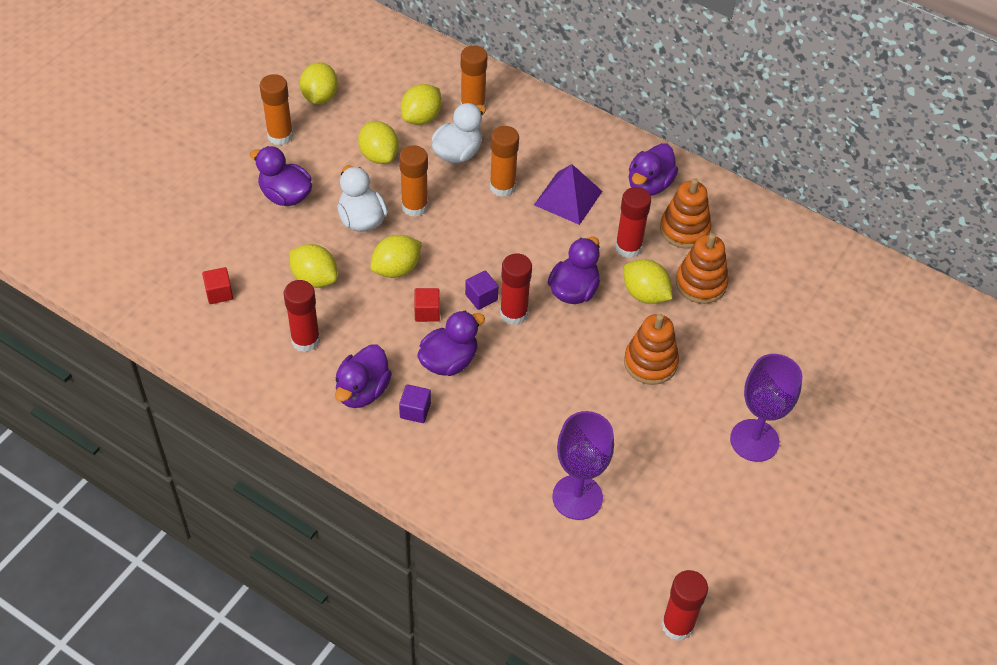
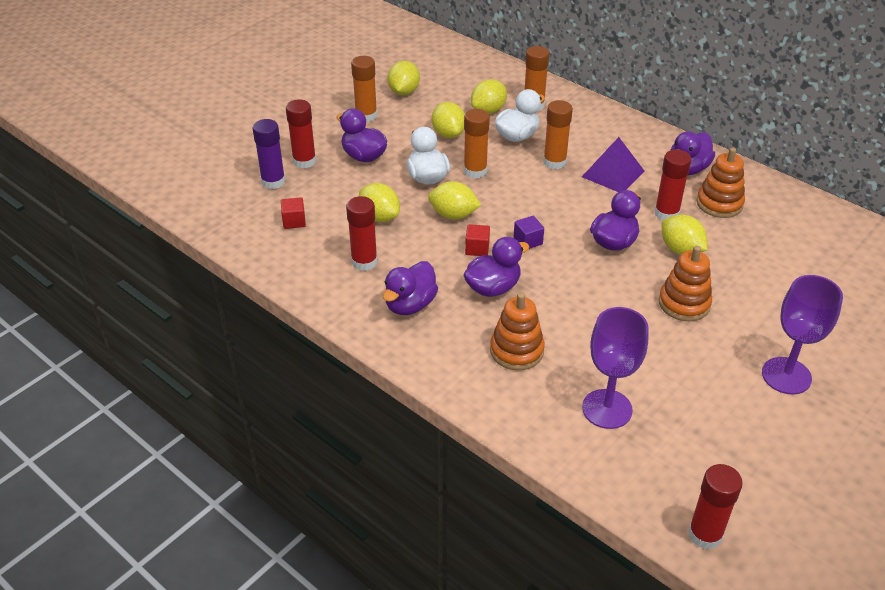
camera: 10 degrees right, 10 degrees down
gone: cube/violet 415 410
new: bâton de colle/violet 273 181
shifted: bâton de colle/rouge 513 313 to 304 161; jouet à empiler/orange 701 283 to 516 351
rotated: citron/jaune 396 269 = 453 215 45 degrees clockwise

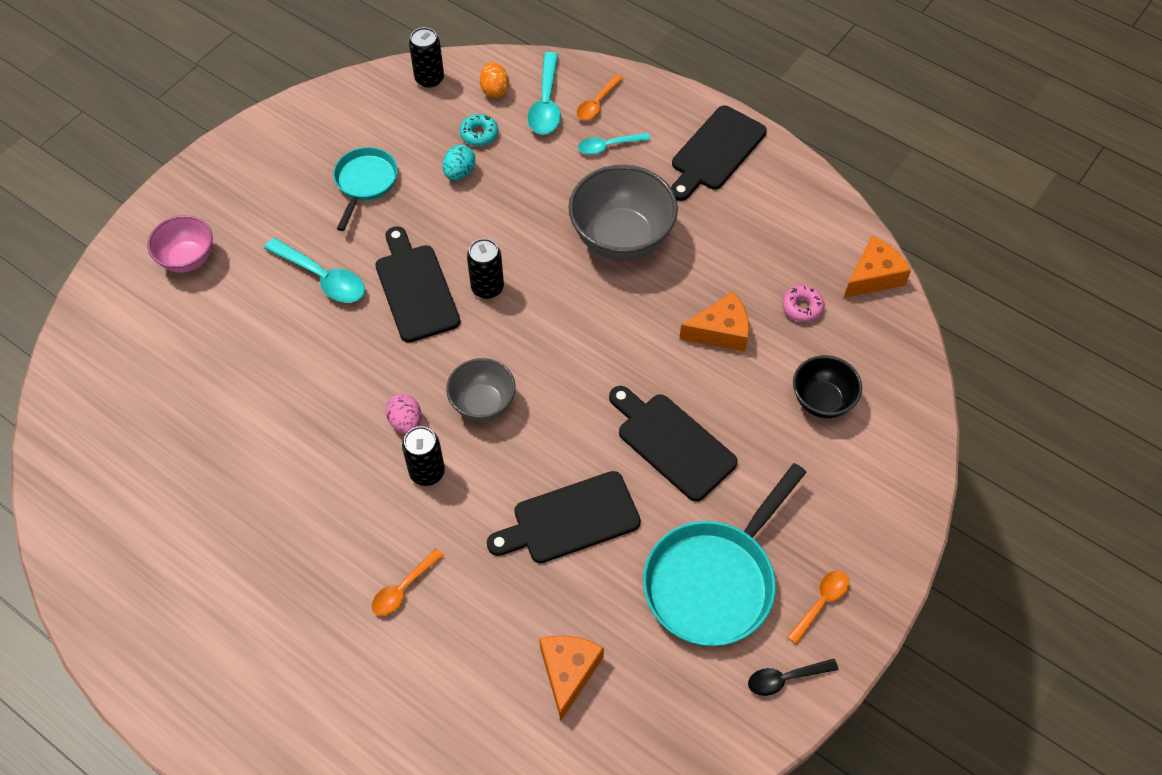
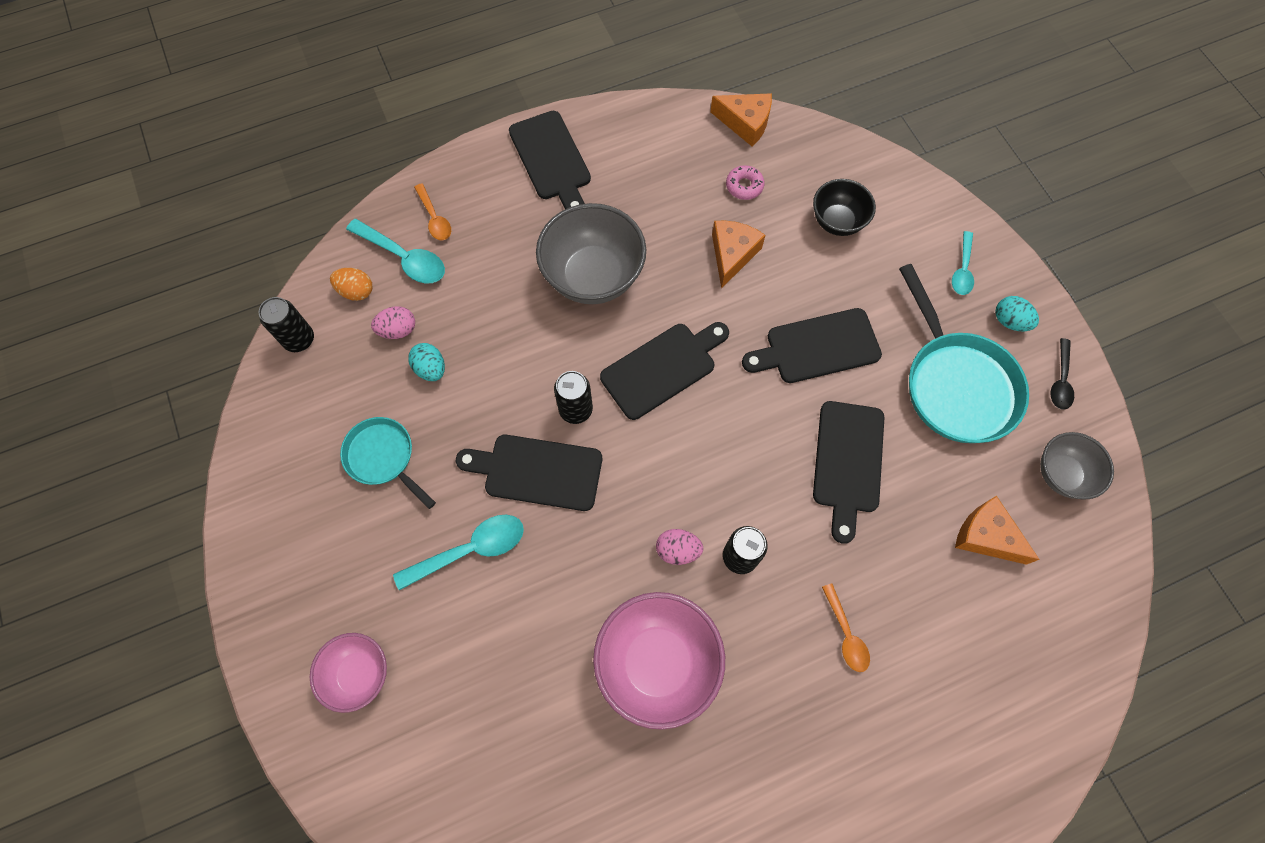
camera: 60 degrees left, 10 degrees up
new: bol/rose 657 663; planche à découper/noir 662 368
shifted: bol/gris 483 403 to 1061 474; cuillère/turquoise 608 146 to 962 270
swapped: beignet/turquoise 479 134 to œuf/rose 398 330; cuillère/orange 821 603 to œuf/turquoise 1009 321
rotated: fromage/orange 873 276 = 745 123 120 degrees clockwise

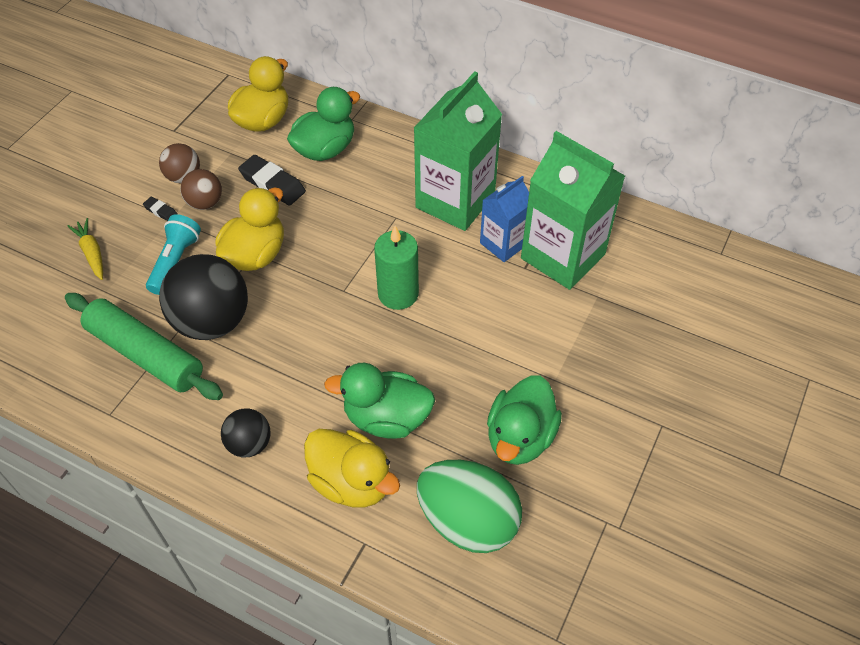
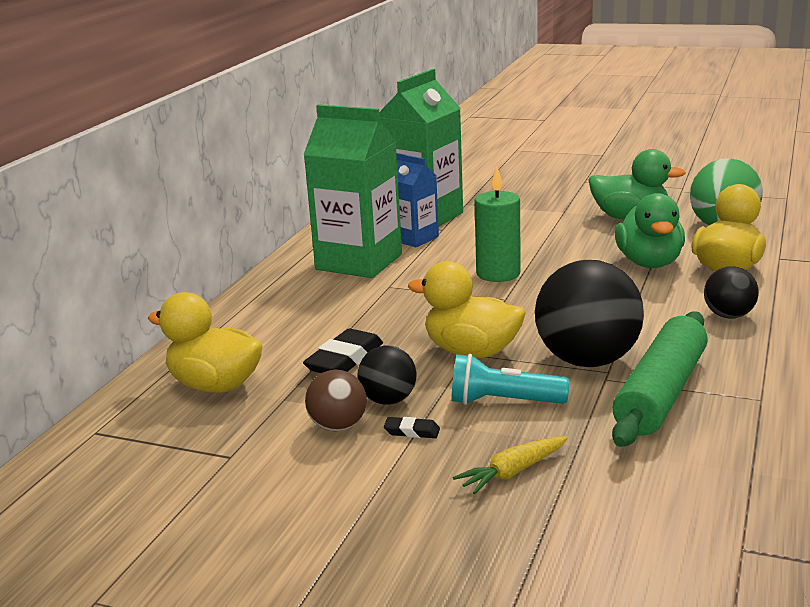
camera: 95 degrees left, 30 degrees down
gone: canard/vert 325 149
repainted: balle/marron 205 203 to balle/noir 388 400
rotated: gomme/noir 160 211 = 412 431 75 degrees clockwise

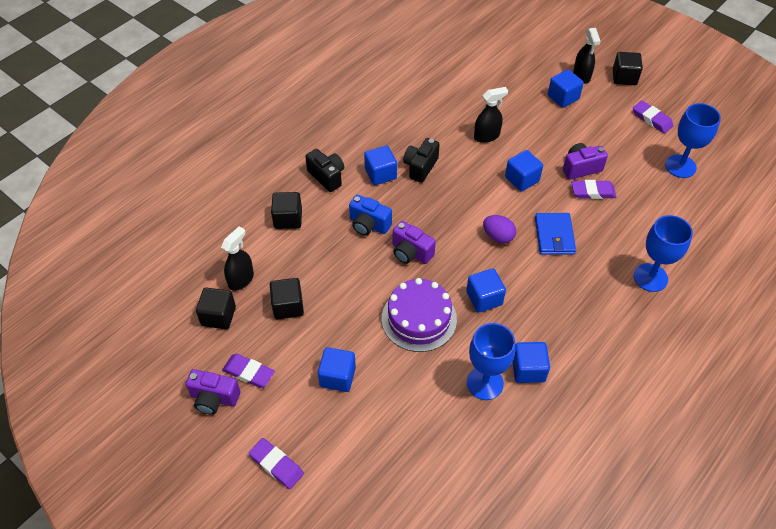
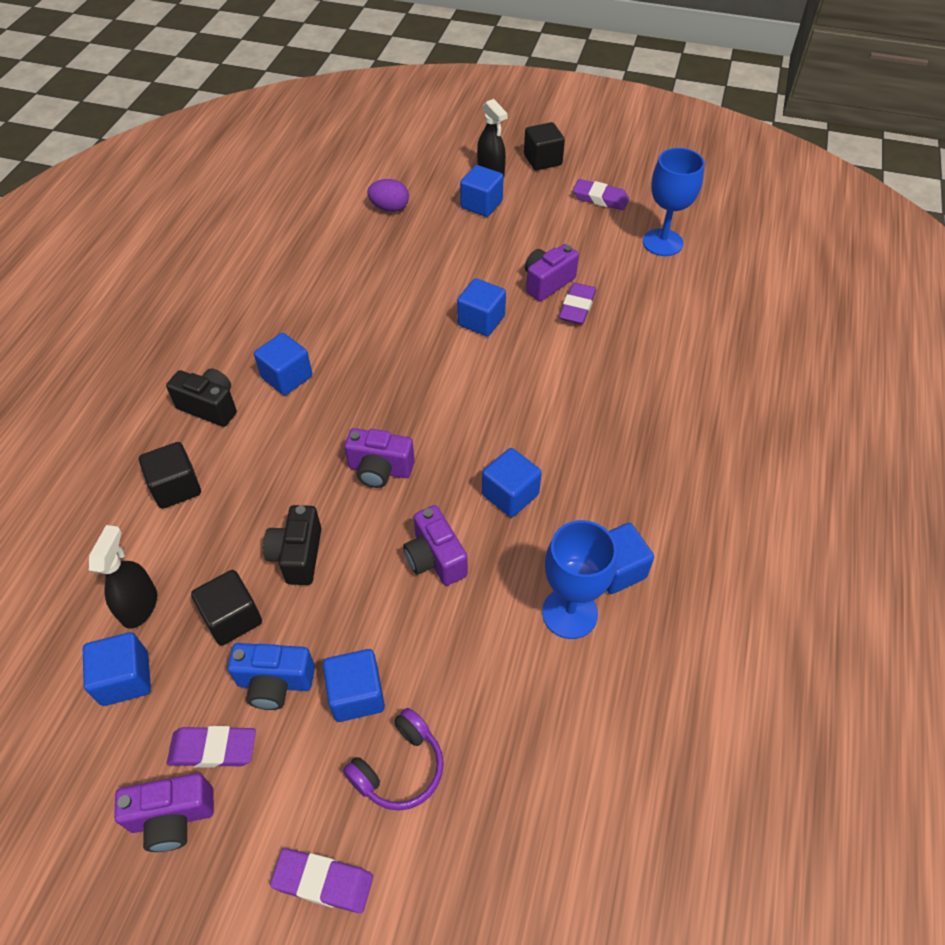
camera: 25 degrees left, 0 degrees up
gone: vaporisateur/noir 487 136; portefeuille/bleu 554 236; verre à pied/bleu 650 277
new: casque audio/violet 399 768
shifted: appareil photo/bleu 369 225 to 275 683; appareil photo/noir 420 167 to 298 555; œuf/violet 498 236 to 389 208
swapped: gâteau/violet 419 319 to appareil photo/violet 435 558
repainted: cube/noir 218 316 to cube/bleu 125 678
rotated: gomme/violet 592 192 = 577 307 45 degrees counterclockwise

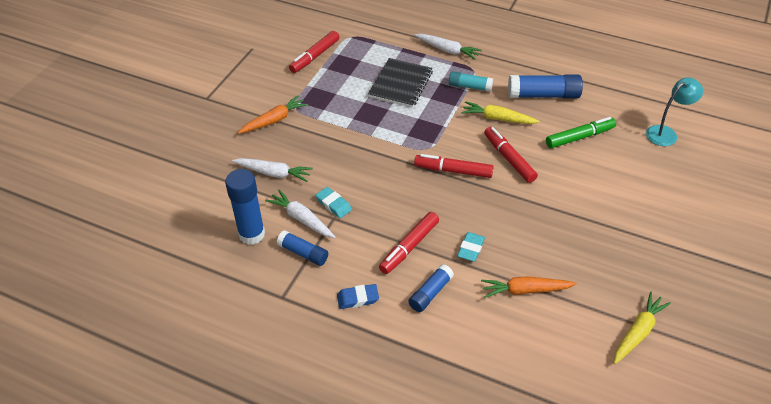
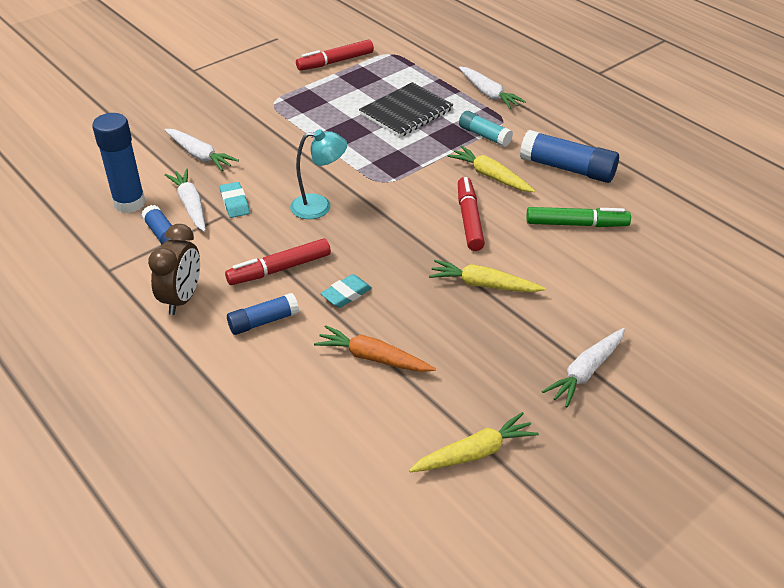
camera: 25 degrees right, 5 degrees down
gone: carotte/orange 274 120; feutre/rouge 453 171
new: carotte/jaune 483 285; carotte/blanc 585 372
shifted: lampe/turquoise 666 133 to 319 206
swapped: gomme/bleu 358 298 to réveil/marron 182 299

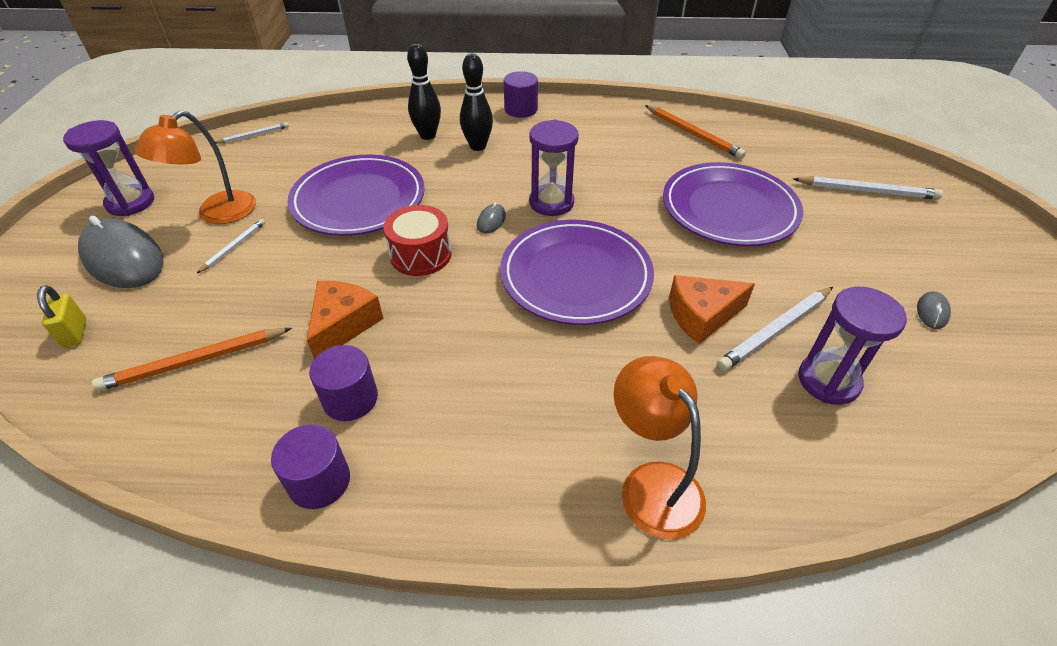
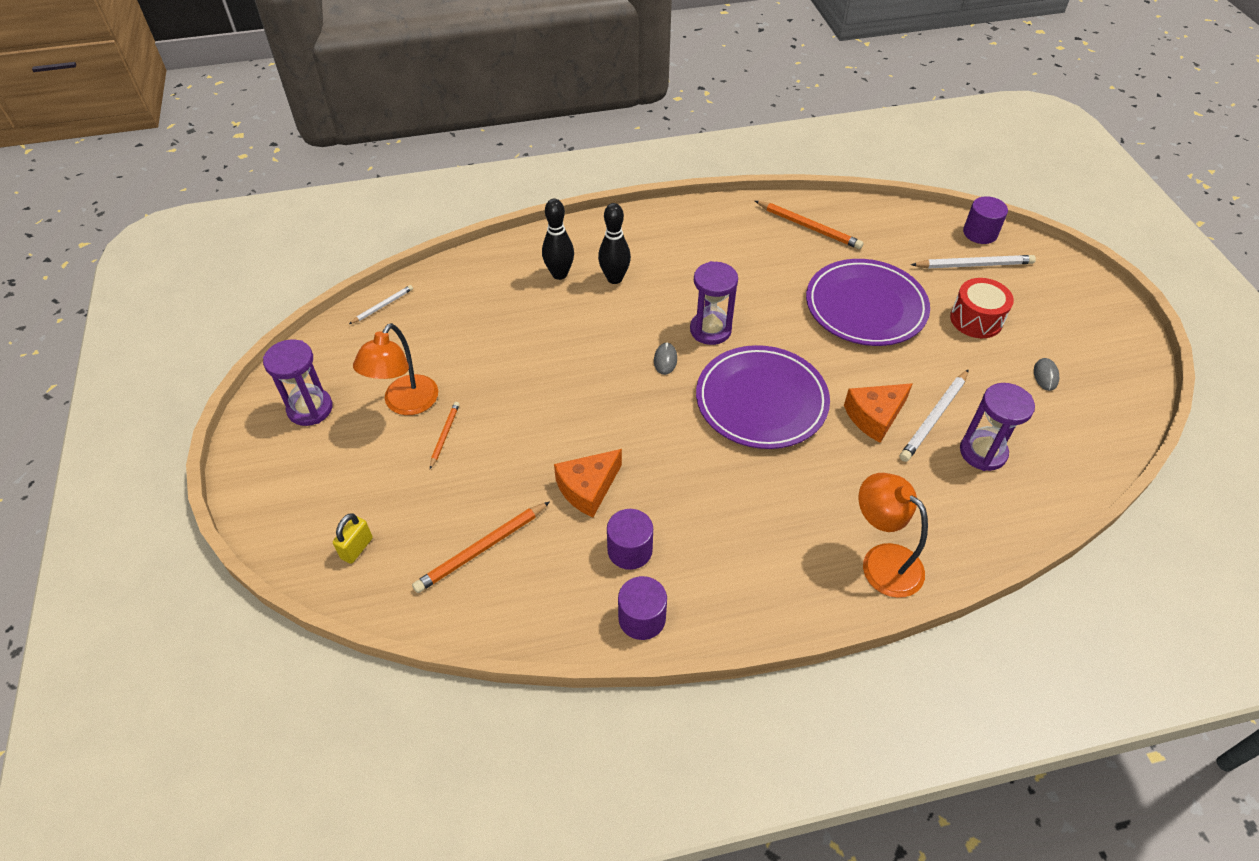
camera: 15 degrees left, 5 degrees up
gone: souris/gris 123 258; assiette/violet 359 200
shifted: tambour/rouge 421 255 to 976 319; cylindre/violet 521 109 to 980 233
repainted: crayon/blanc 234 247 to crayon/orange 444 435
rotated: cadenas/jaune 75 333 = 357 548 60 degrees clockwise; fromage/orange 343 324 = 588 488 135 degrees counterclockwise

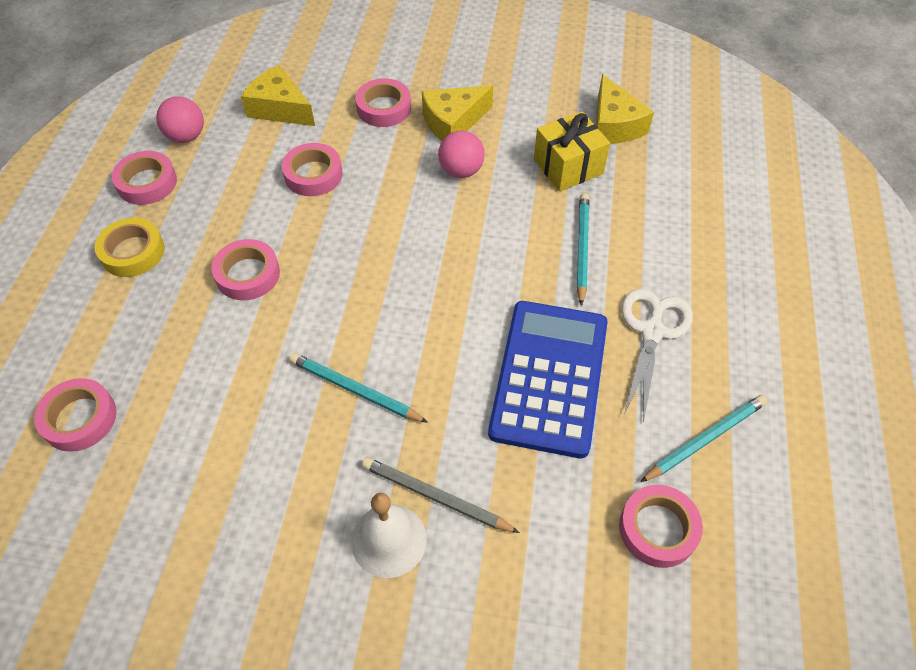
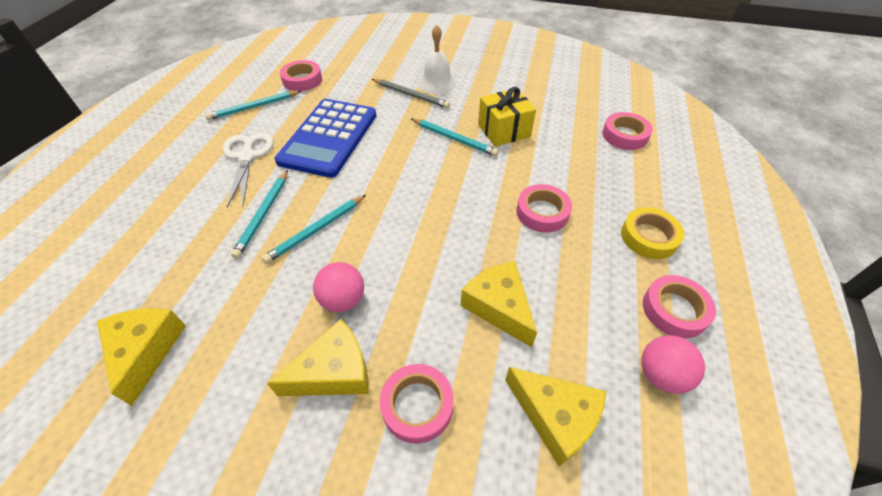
camera: 175 degrees left, 5 degrees down
new: crayon/turquoise 316 230
shifted: cadeau/jaune 568 166 to 504 131
swapped: ruban adhésif/rose 313 174 to fromage/jaune 499 307
rotated: ciseaux/blanc 652 332 = 247 157 150 degrees clockwise

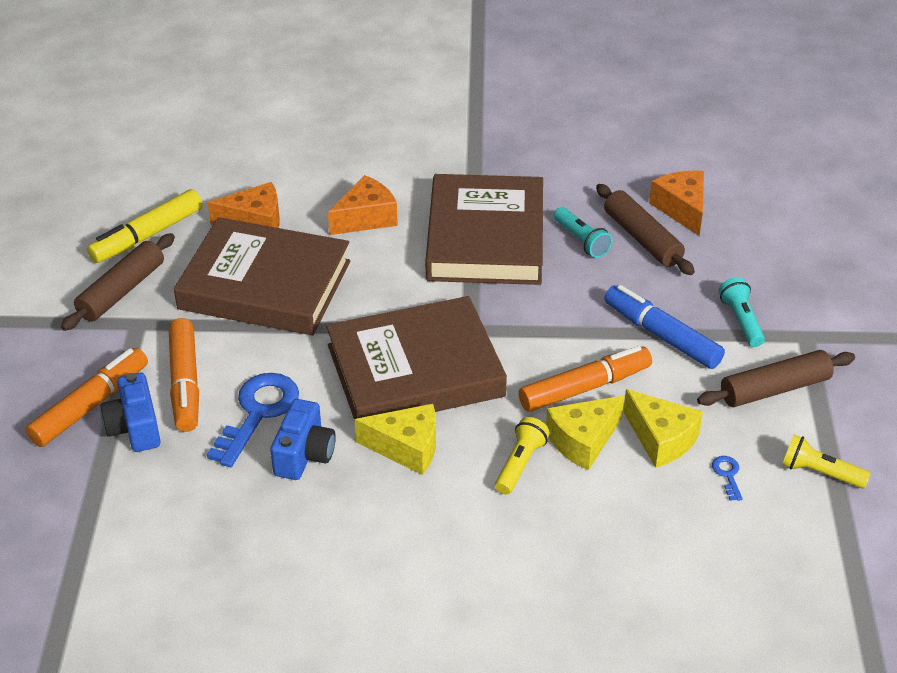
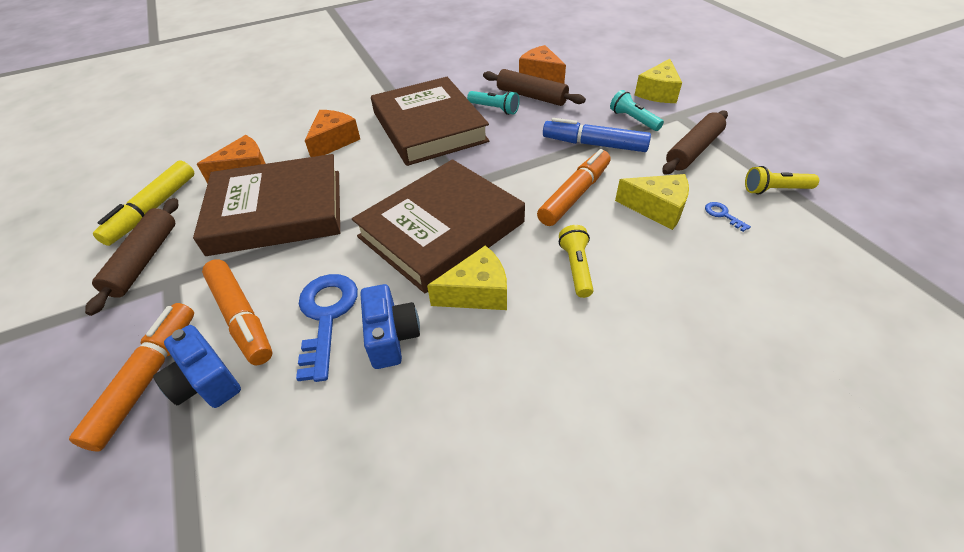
camera: 25 degrees left, 5 degrees up
shifted: fromage/jaune 583 441 to 658 92

